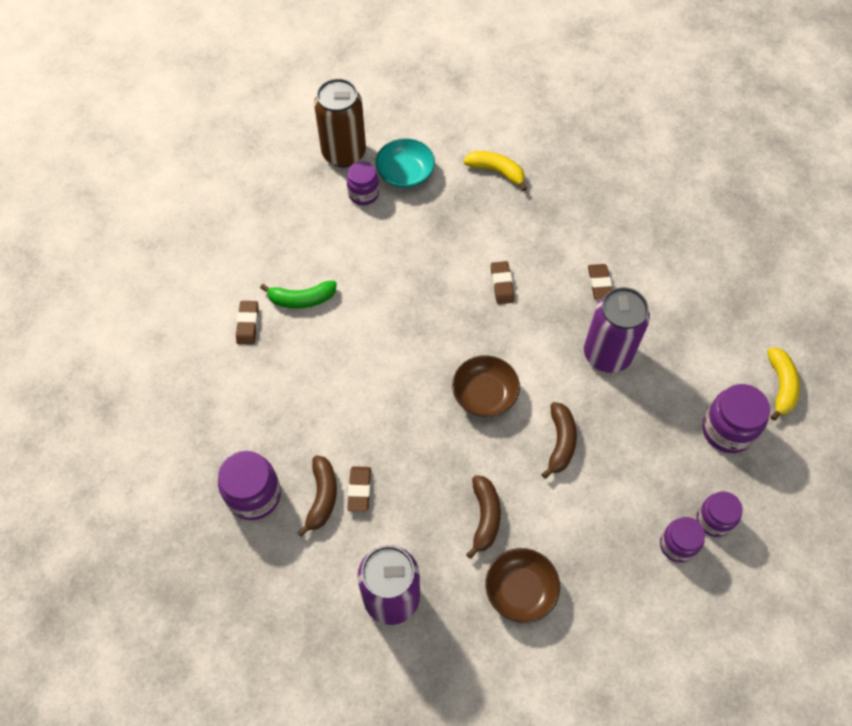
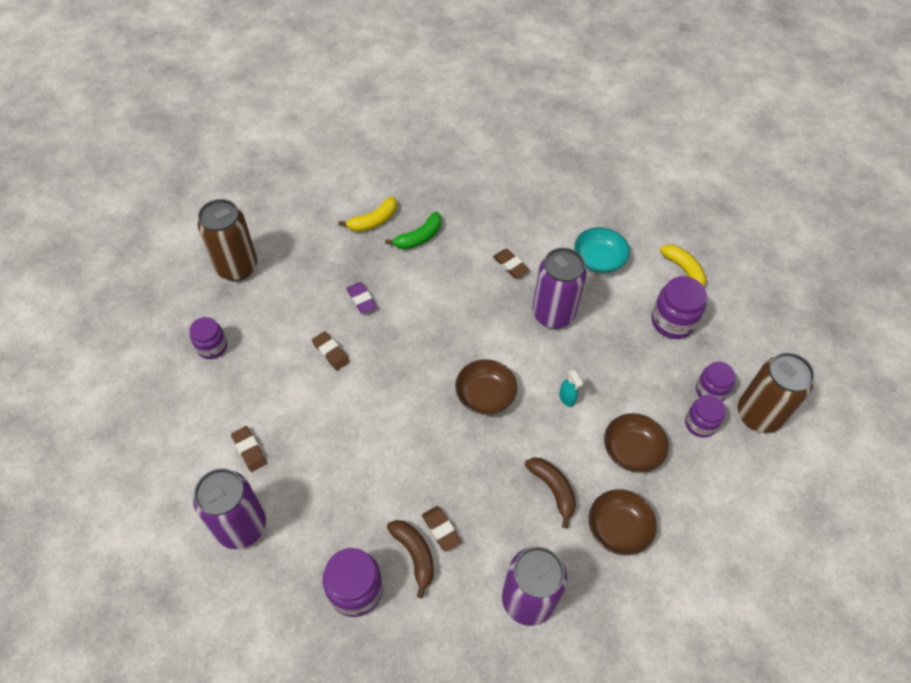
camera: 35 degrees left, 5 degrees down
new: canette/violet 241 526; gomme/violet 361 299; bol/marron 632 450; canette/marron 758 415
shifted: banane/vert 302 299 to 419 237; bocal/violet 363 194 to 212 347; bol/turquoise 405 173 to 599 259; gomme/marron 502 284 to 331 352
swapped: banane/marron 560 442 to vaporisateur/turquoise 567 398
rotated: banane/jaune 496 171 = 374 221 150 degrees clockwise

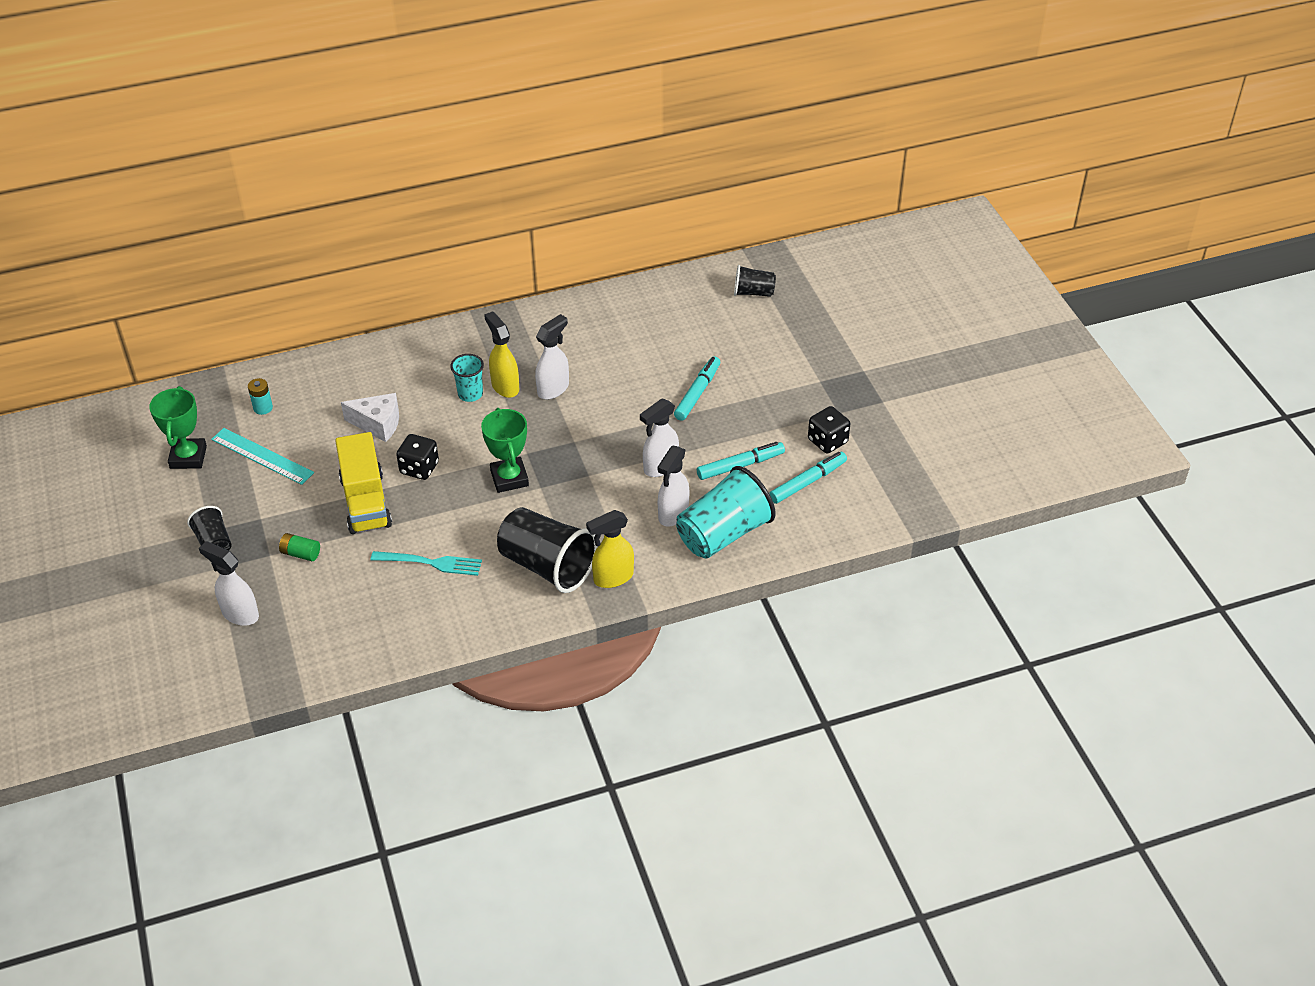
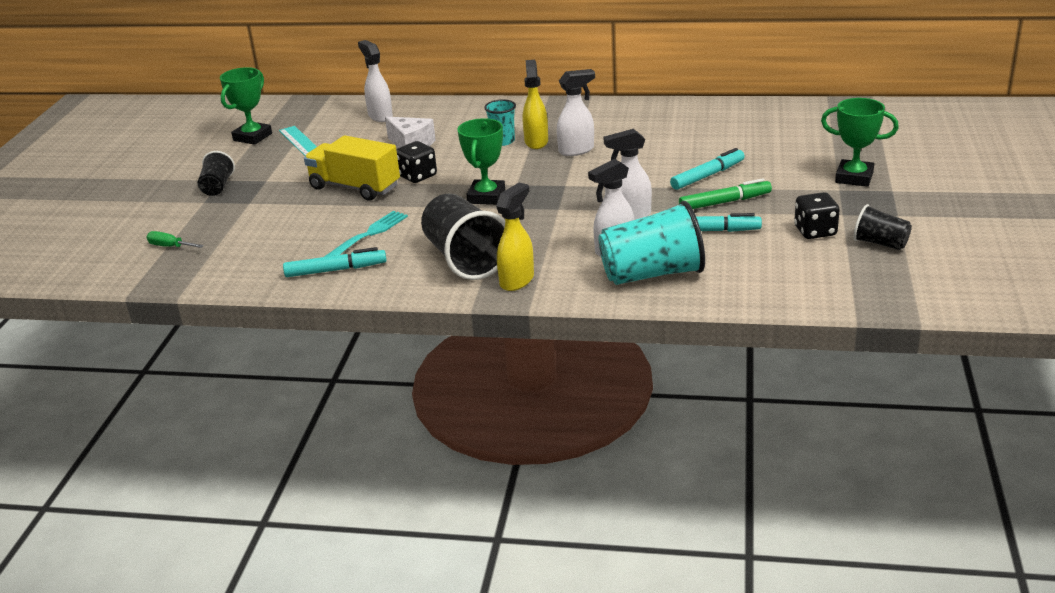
camera: 30 degrees right, 15 degrees down
gone: pile/turquoise 263 408; pile/vert 301 553
new: tournevis/vert 170 246; feutre/vert 725 202; trophée/vert 854 177
shifted: vaporisateur/blanc 239 614 to 380 116; gobelet/noir 753 292 to 880 243; feutre/turquoise 808 482 to 336 270
rotated: camion/jaune 366 502 = 355 187 105 degrees clockwise; fourchette/turquoise 430 563 = 368 235 90 degrees counterclockwise; vaporisateur/jaune 612 577 = 517 280 120 degrees clockwise

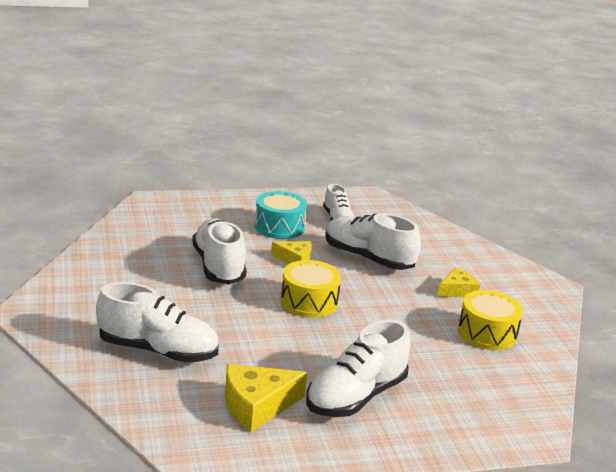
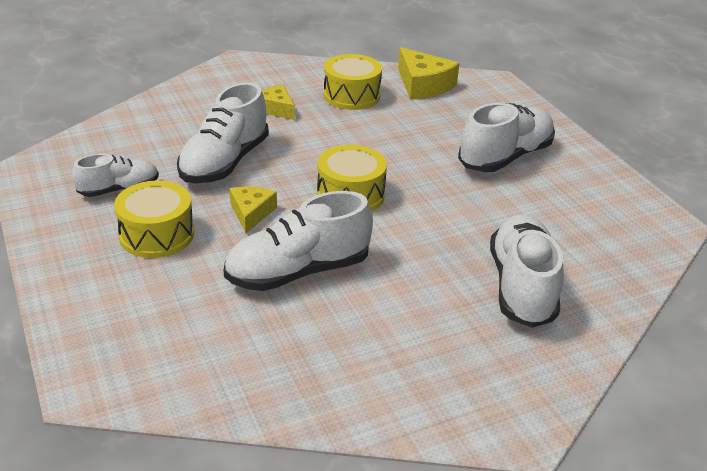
camera: 100 degrees left, 10 degrees up
shifted: fromage/jaune 257 405 to 423 85
repainted: tambour/turquoise 279 227 to tambour/jaune 157 235
rotated: chaussure/blanc 356 397 = 505 157 75 degrees counterclockwise

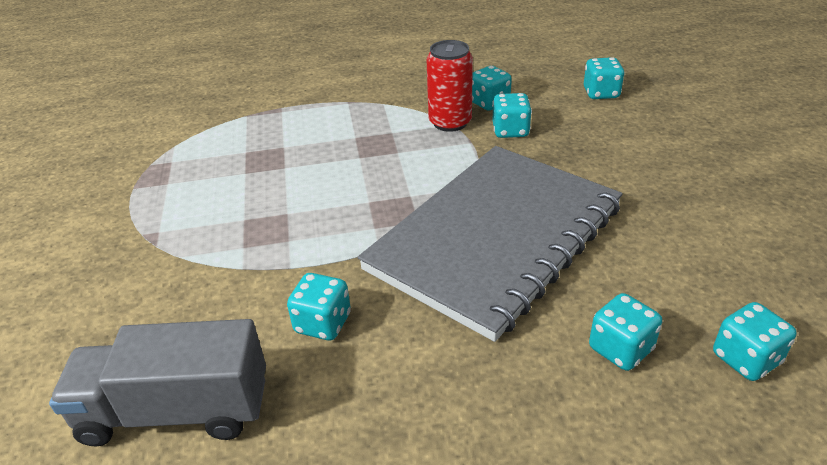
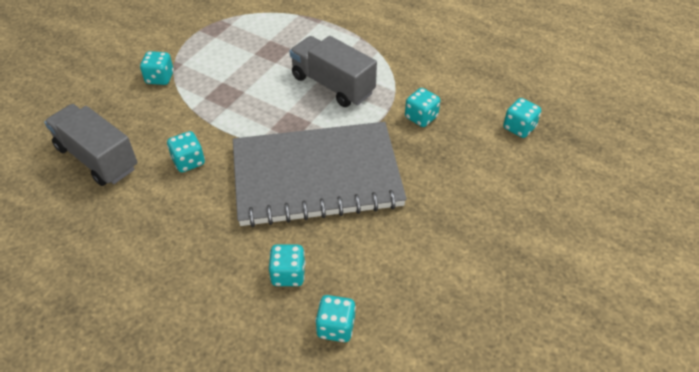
camera: 40 degrees right, 10 degrees up
gone: canette/rouge 450 122
new: camion/gris 332 85
shifted: dé/turquoise 489 103 to 160 78

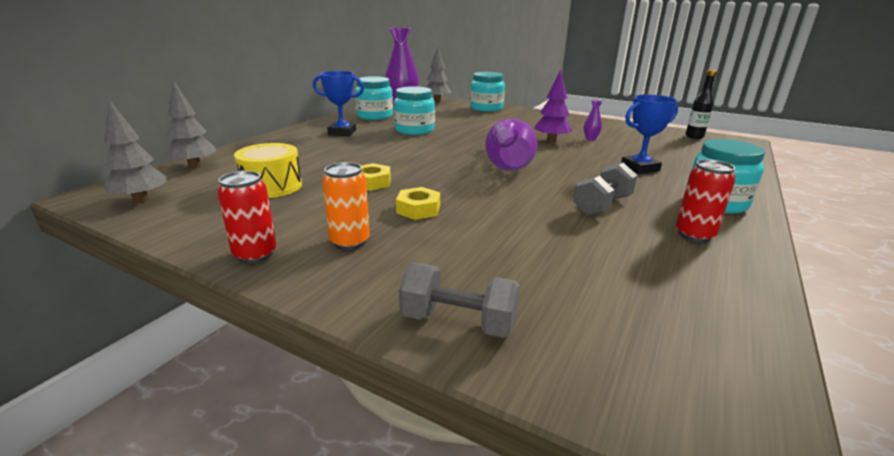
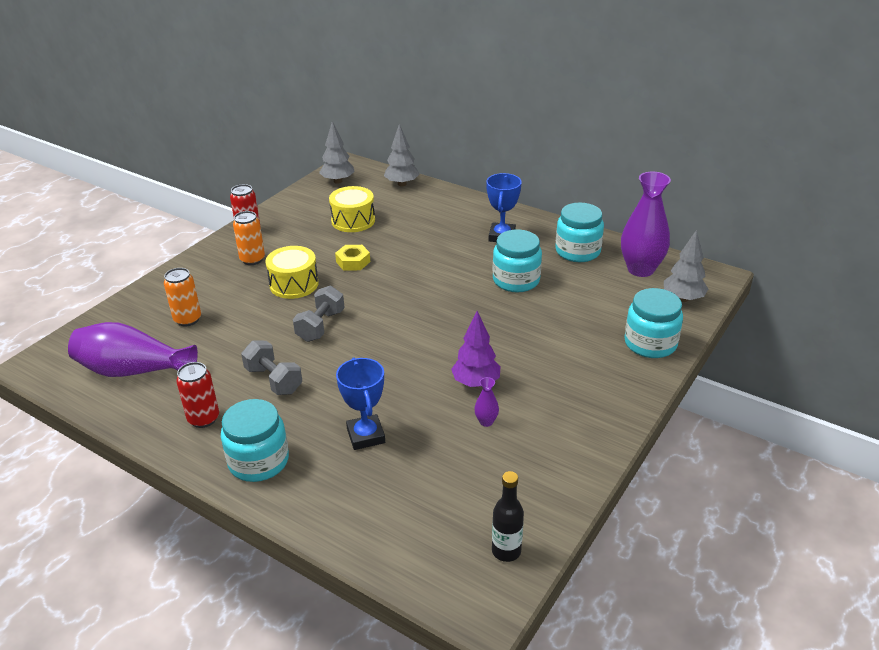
camera: 95 degrees right, 10 degrees up
new: canette/orange 187 319
shifted: haltère/gris 458 322 to 320 326; vase/violet 507 164 to 133 371
swapped: écrou/jaune 418 209 to tambour/jaune 294 284

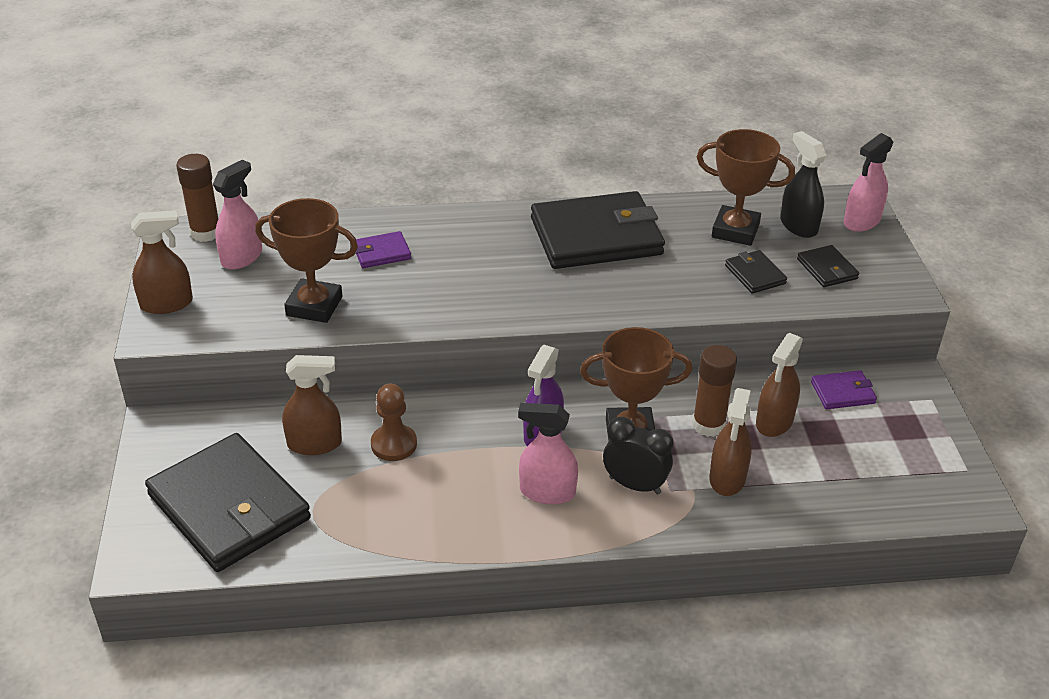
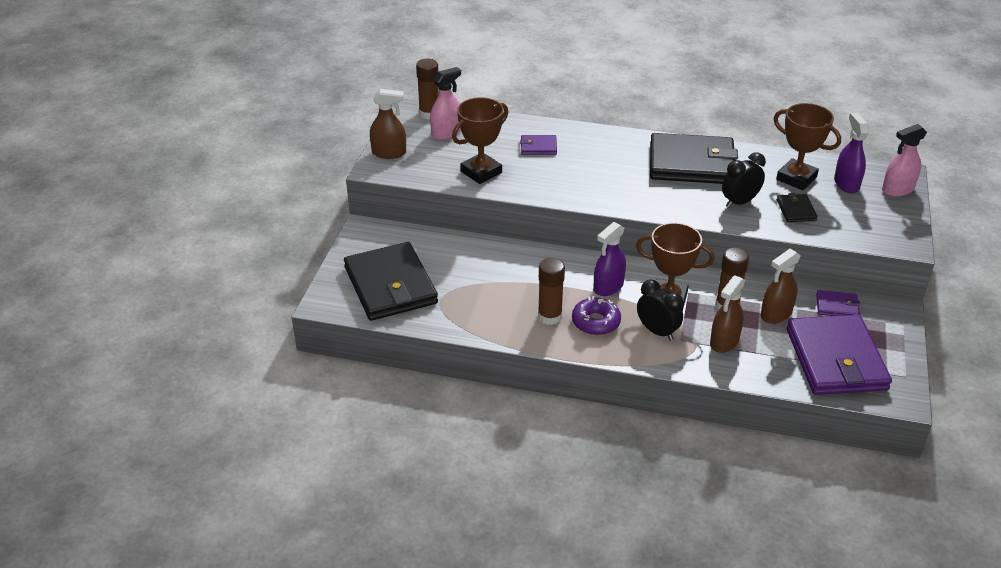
camera: 20 degrees right, 0 degrees up
gone: vaporisateur/marron 315 444; pion/marron 394 444; portefeuille/noir 827 269
new: bâton de colle/marron 549 316; réveil/noir 739 202; portefeuille/violet 836 359
swapped: vaporisateur/rose 547 492 to beignet/violet 596 322
repainted: vaporisateur/noir 798 226 to vaporisateur/violet 846 184
rotated: trophée/marron 314 306 = 481 172 75 degrees counterclockwise

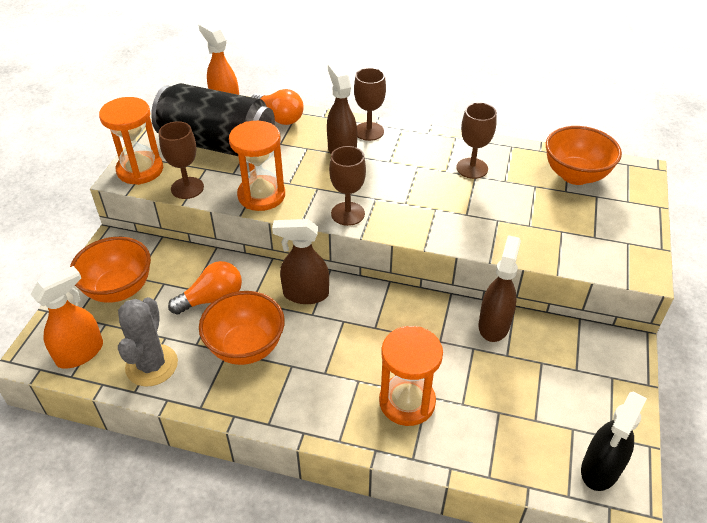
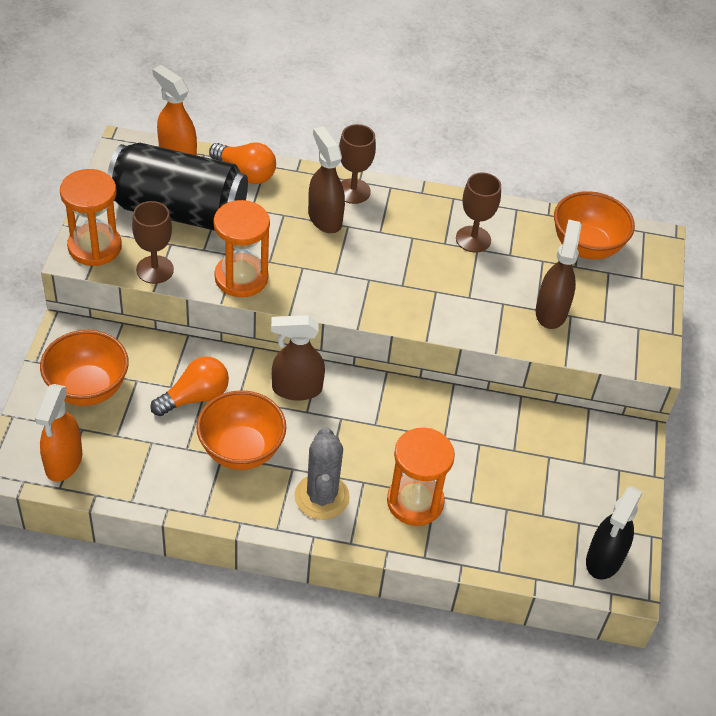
camera: 10 degrees left, 5 degrees up
gone: verre à pied/marron 348 214
shifted: cactus/gris 152 365 to 321 497; vaporisateur/marron 494 325 to 551 312
rotated: vaporisateur/orange 80 353 = 63 462 150 degrees clockwise

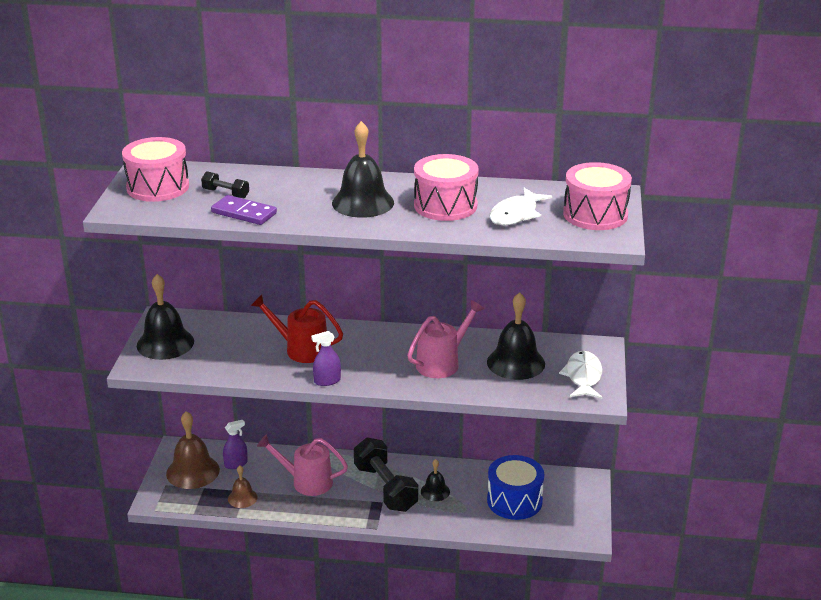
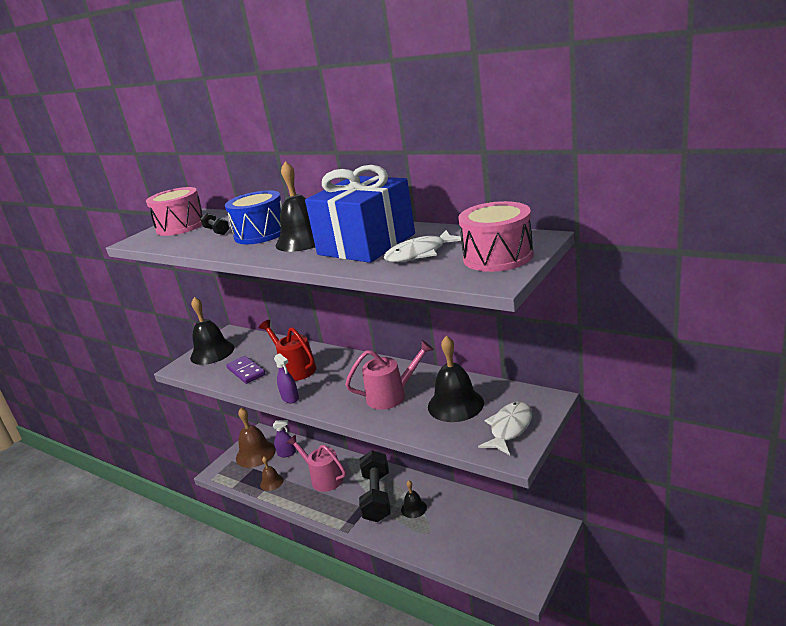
camera: 30 degrees right, 5 degrees down
shifted: domino/violet 244 213 to 246 371; tambour/bleu 514 501 to 261 233
swapped: tambour/rose 445 205 to cadeau/bleu 366 244
rotated: vaporisateur/violet 327 381 = 290 398 135 degrees counterclockwise

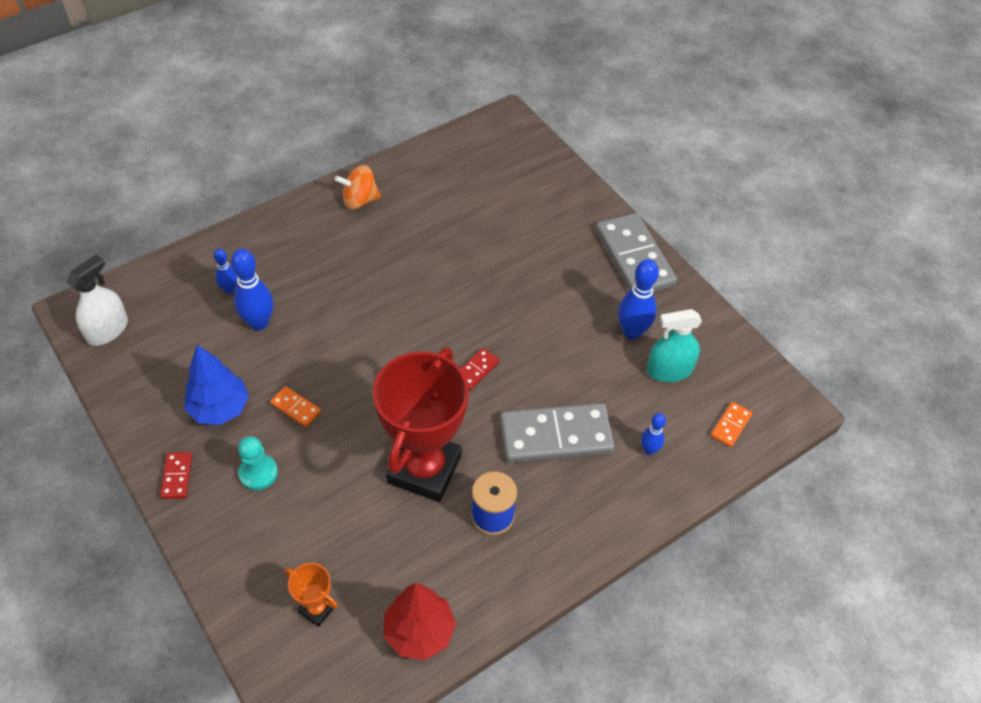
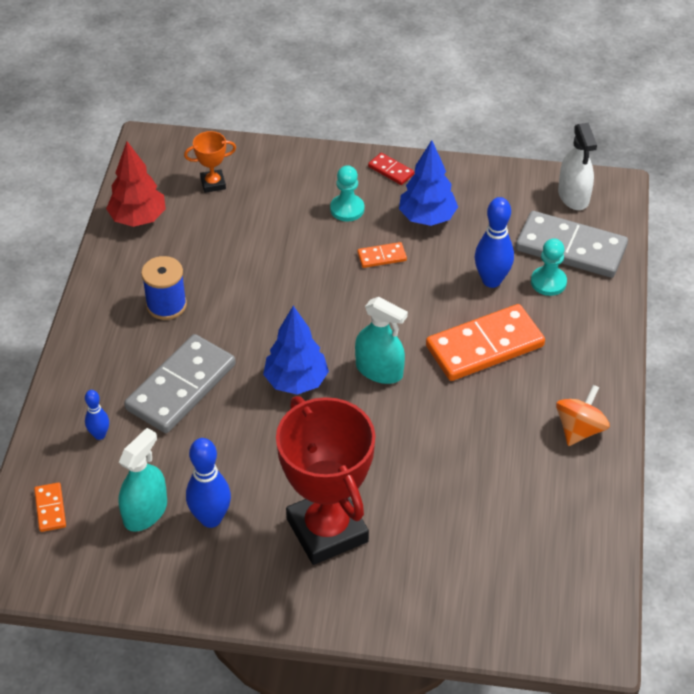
camera: 135 degrees right, 5 degrees down
new: vaporisateur/turquoise 379 370; domino/orange 484 346
shifted: trophée/rouge 424 469 to 327 530; domino/gris 634 257 to 571 248
swapped: quille/bleu 230 289 to pion/turquoise 548 282; domino/rouge 476 370 to arbre/bleu 296 381

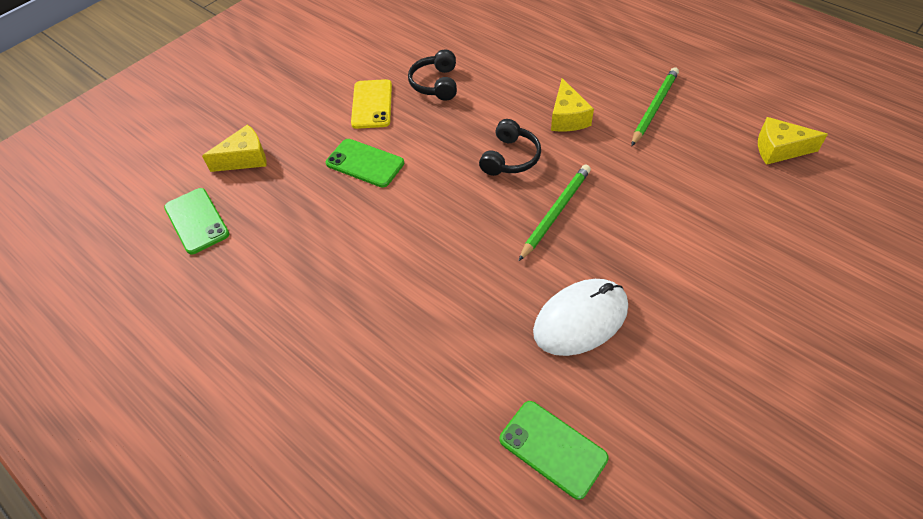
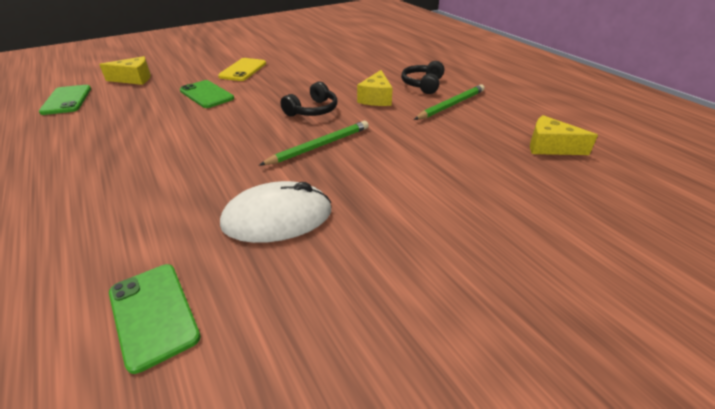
camera: 15 degrees right, 15 degrees down
shifted: casque audio/noir 436 84 to 423 84

